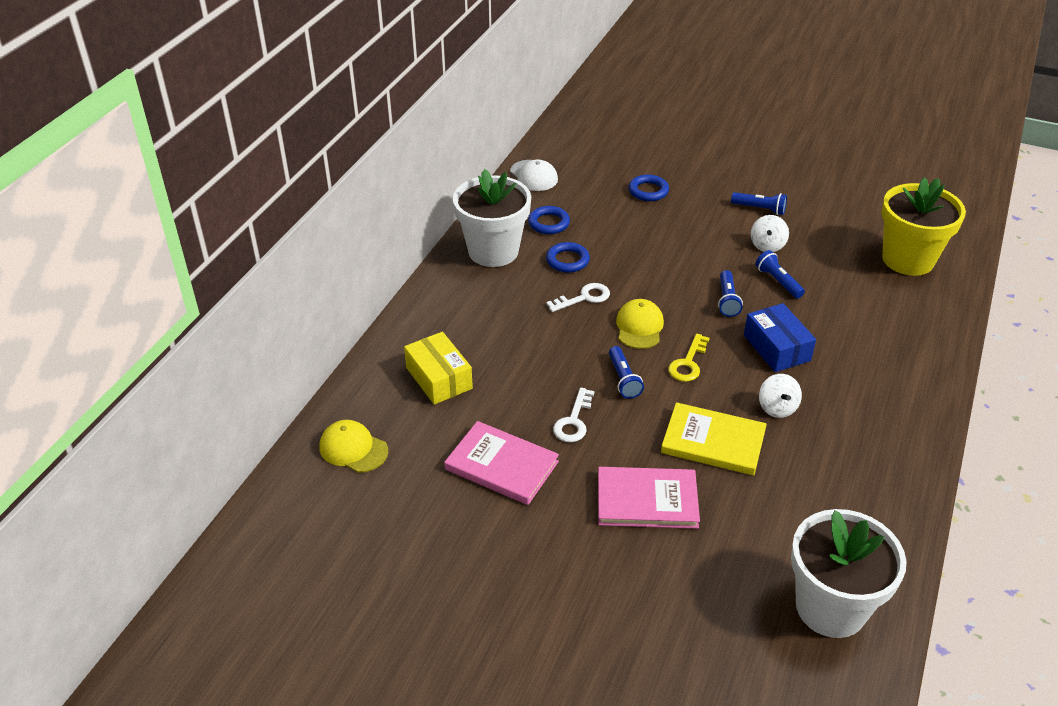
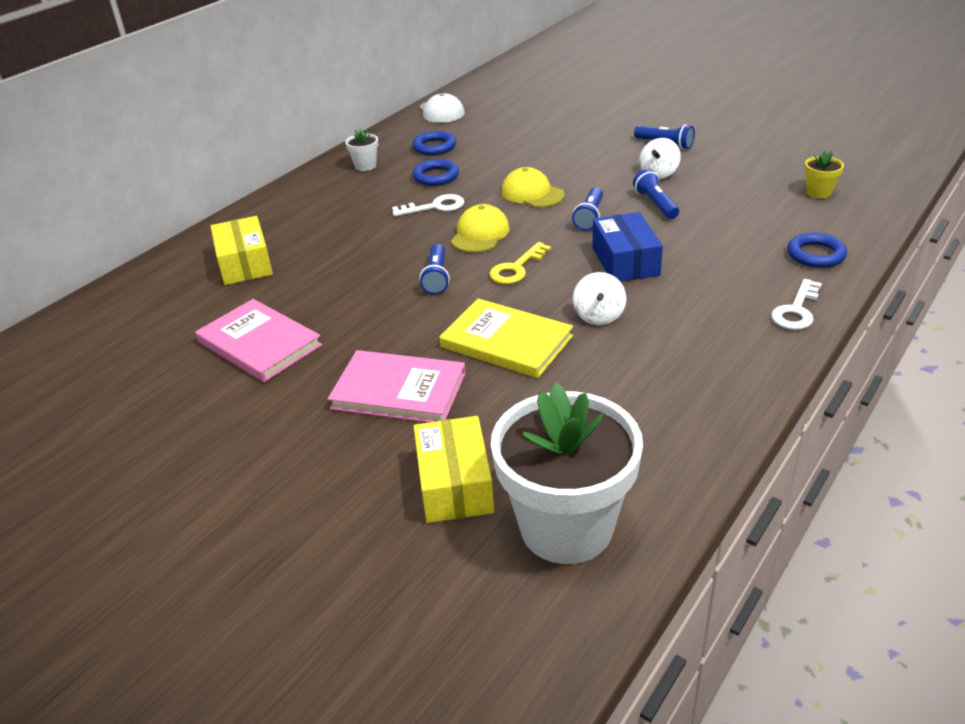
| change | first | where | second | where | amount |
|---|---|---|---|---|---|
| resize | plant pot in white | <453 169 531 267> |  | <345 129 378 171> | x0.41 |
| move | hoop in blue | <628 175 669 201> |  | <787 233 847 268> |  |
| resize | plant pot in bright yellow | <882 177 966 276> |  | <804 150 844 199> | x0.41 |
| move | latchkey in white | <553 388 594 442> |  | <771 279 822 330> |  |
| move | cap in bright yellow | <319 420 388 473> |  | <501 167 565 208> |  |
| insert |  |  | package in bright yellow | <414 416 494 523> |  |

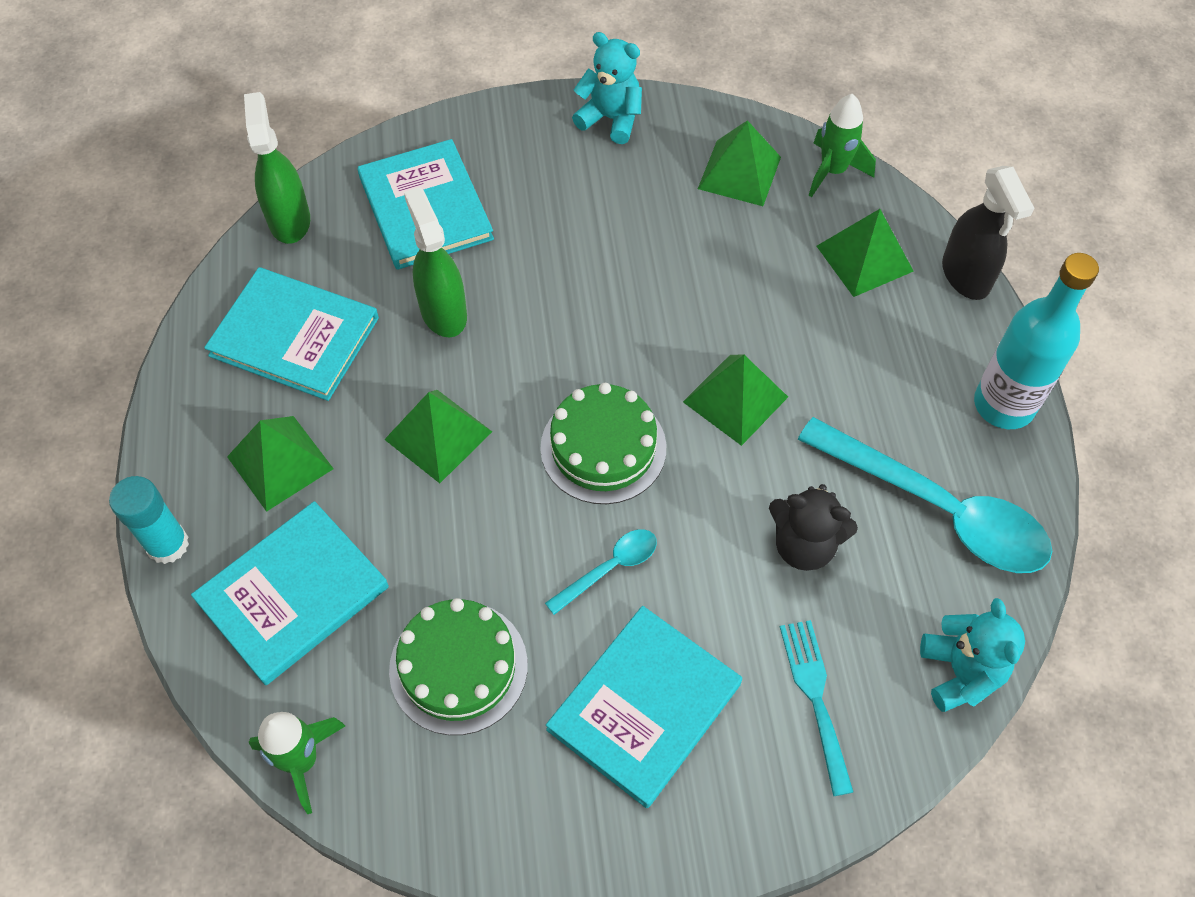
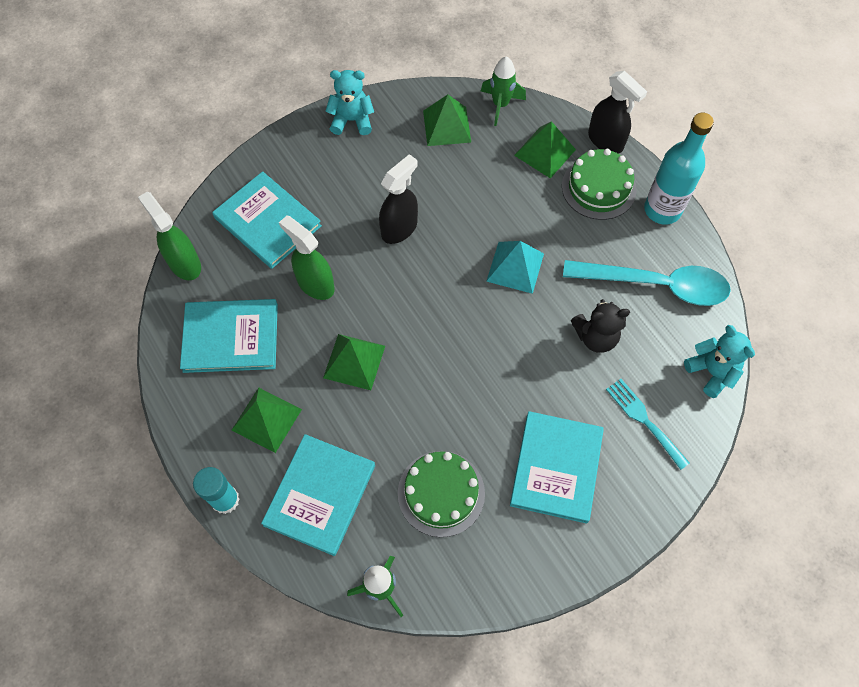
| change | first | where | second | where | amount |
|---|---|---|---|---|---|
| recolor | pyramid shape in leaf-green | <683 354 788 446> | pyramid shape in aqua | <486 241 544 294> |  |
| move | cake in leaf-green | <540 383 666 504> |  | <562 149 637 220> |  |
| delete | tablespoon in aqua | <545 529 657 615> |  |  |  |
| insert |  |  | spray bottle in black | <379 154 418 244> |  |

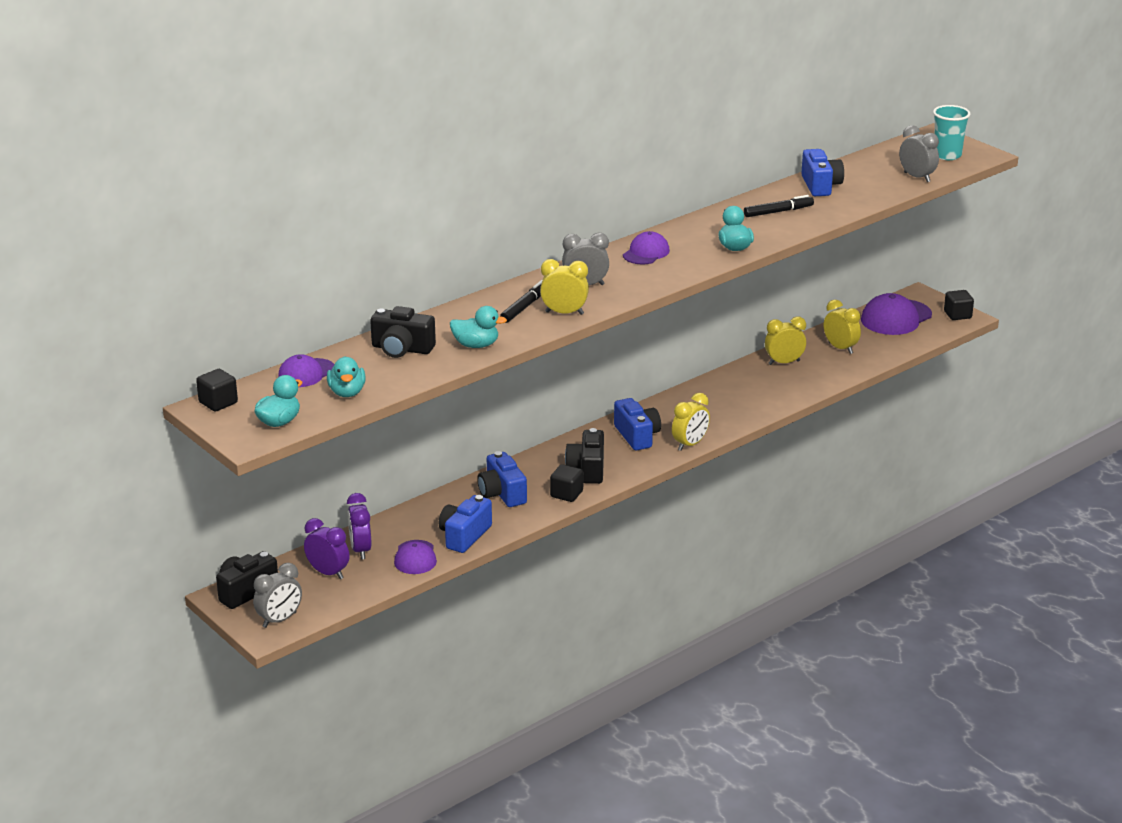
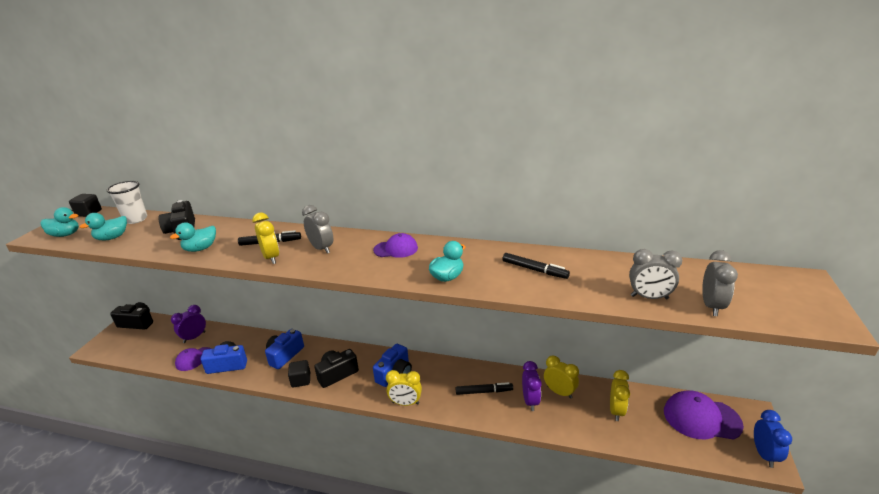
| change | first | where | second | where | amount |
|---|---|---|---|---|---|
| delete | cup in aqua | <933 105 970 160> |  |  |  |
| delete | camera in blue | <801 149 844 196> |  |  |  |
| replace | solid cube in black | <944 290 974 320> | alarm clock in blue | <754 410 792 468> |  |
| rotate | duck in aqua | <450 306 507 348> |  | <170 223 216 252> | 75 degrees clockwise |
| replace | cap in royal purple | <278 354 334 387> | cup in white | <107 181 147 224> |  |
| move | alarm clock in royal purple | <304 518 349 579> |  | <522 361 542 411> |  |
| move | alarm clock in ash-grey | <253 563 302 628> |  | <629 249 682 299> |  |
| insert |  |  | marker pen in black | <456 382 513 395> |  |

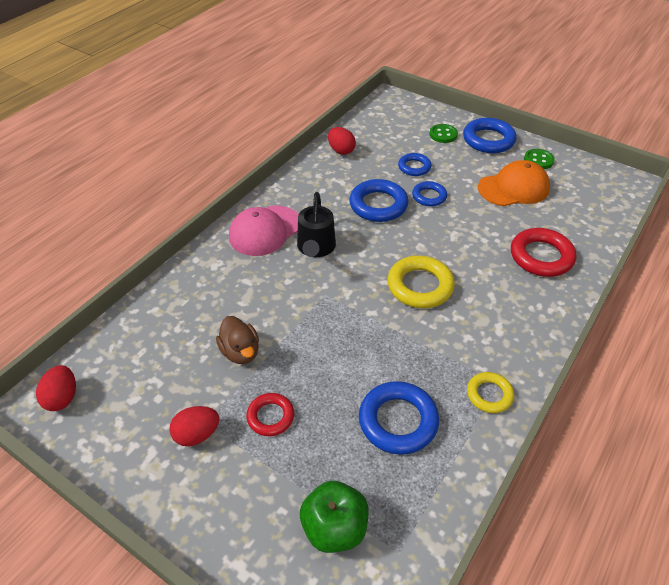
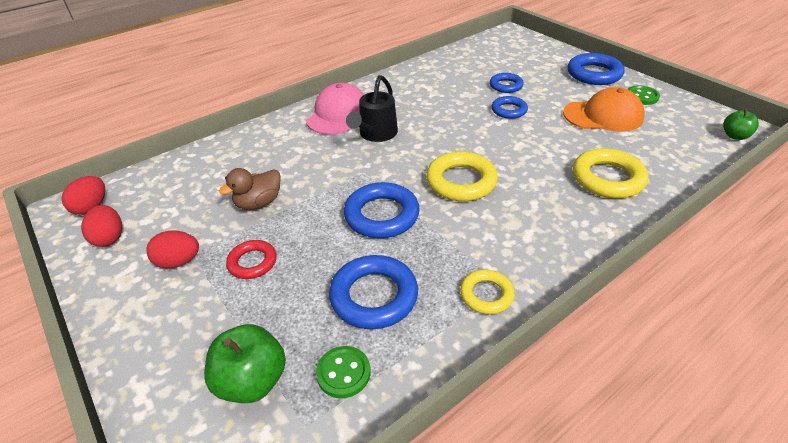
| change | first | where | second | where | amount |
|---|---|---|---|---|---|
| move | shirt button in leaf-green | <430 124 458 143> |  | <316 346 370 398> |  |
| move | toy egg in scarlet | <328 127 356 155> |  | <81 205 122 247> |  |
| move | hoop in blue | <349 179 409 222> |  | <344 182 420 238> |  |
| rotate | cap in pink | <229 205 299 256> |  | <306 83 364 135> | 135 degrees clockwise |
| recolor | hoop in scarlet | <511 228 576 277> | hoop in bright yellow | <573 148 648 198> |  |
| rotate | duck in dark brown | <216 316 259 364> |  | <219 168 281 210> | 60 degrees clockwise |
| insert |  |  | toy apple in leaf-green | <723 109 759 140> |  |

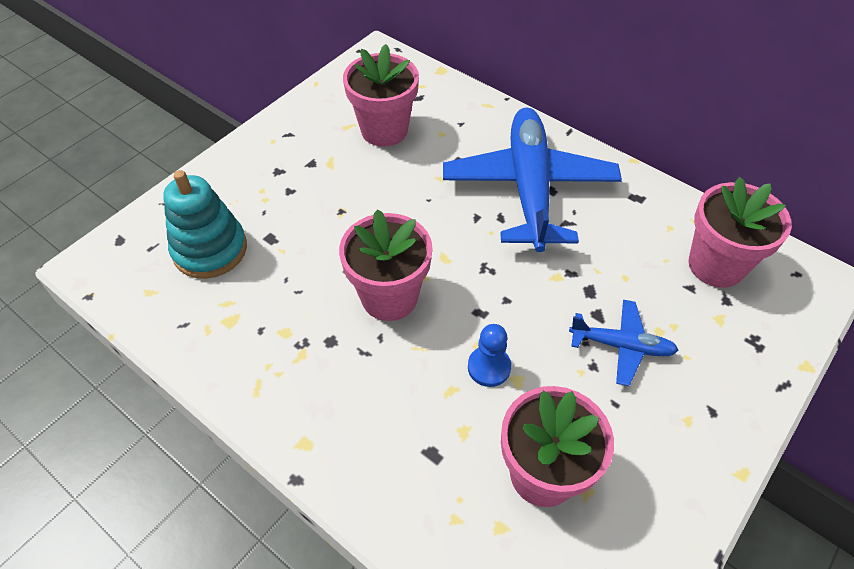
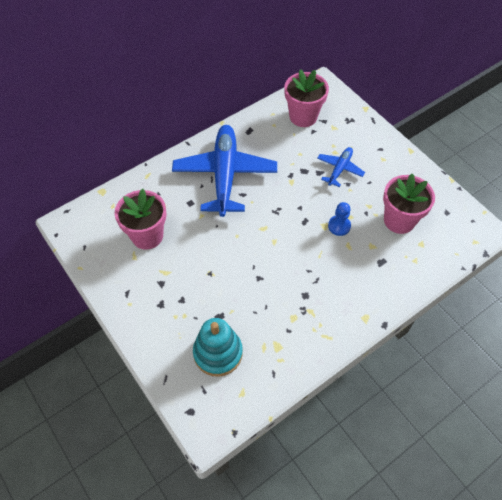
| change | first | where | second | where | amount |
|---|---|---|---|---|---|
| rotate | plane in blue | <443 108 622 252> |  | <172 125 277 217> | 75 degrees clockwise |
| delete | plant pot in pink | <339 209 433 321> |  |  |  |

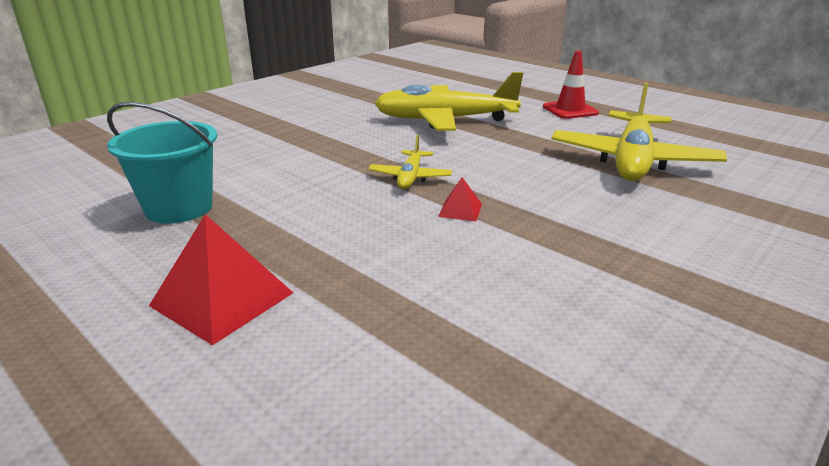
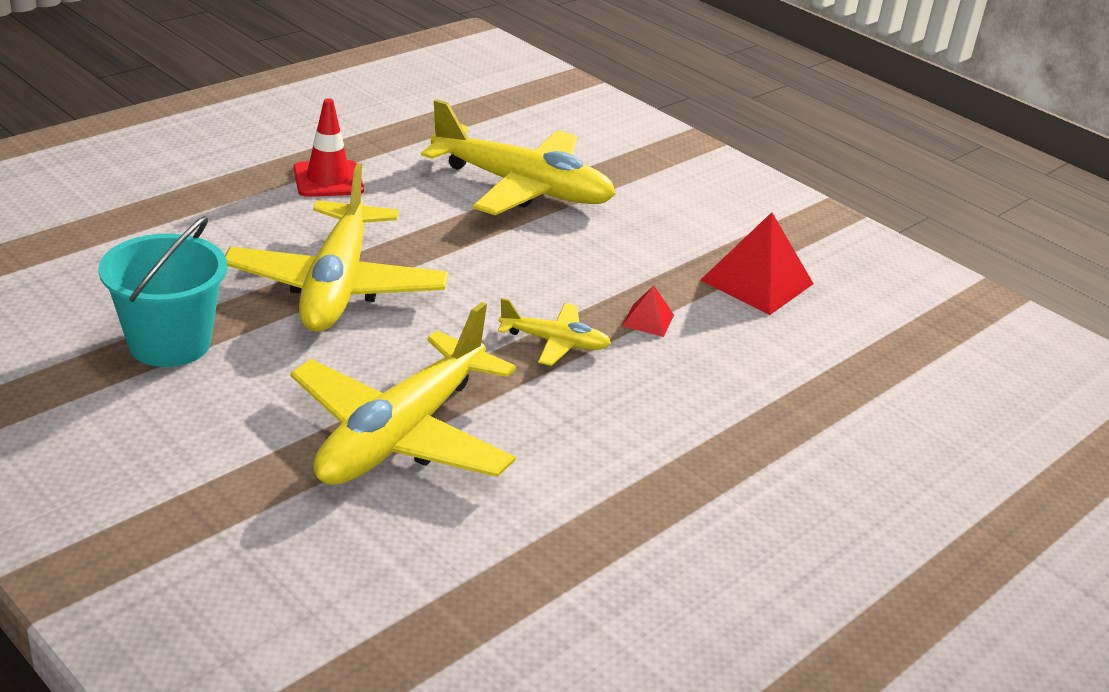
| change | first | where | second | where | amount |
|---|---|---|---|---|---|
| move | pail in aqua | <107 102 217 224> |  | <98 216 227 367> |  |
| move | pyramid shape in scarlet | <149 214 293 346> |  | <700 212 814 315> |  |
| insert |  |  | plane in bright yellow | <290 302 516 485> |  |

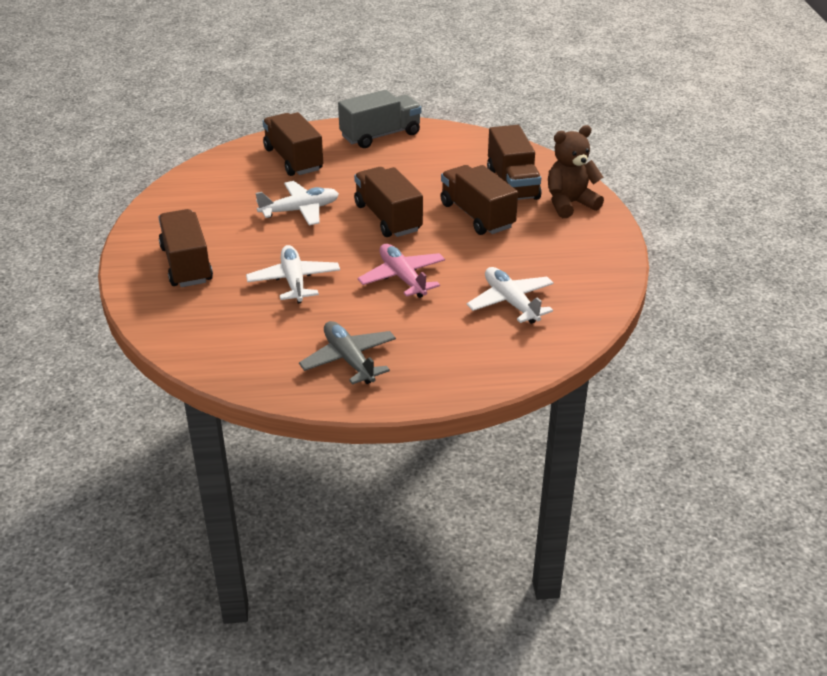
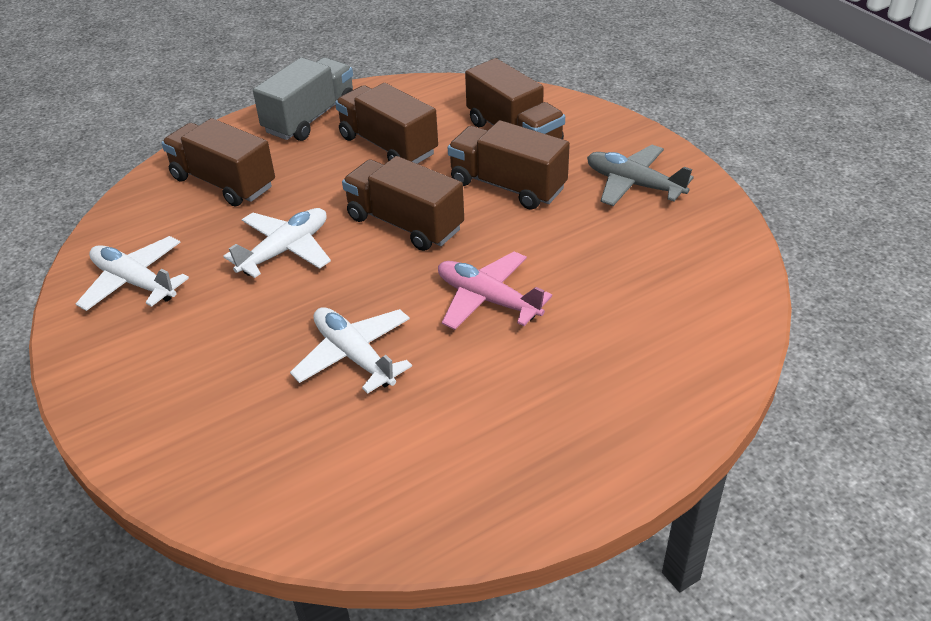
| change | first | where | second | where | amount |
|---|---|---|---|---|---|
| delete | teddy bear in dark brown | <548 125 604 218> |  |  |  |
| move | truck in dark brown | <158 209 213 287> |  | <335 83 438 164> |  |
| move | plane in white | <467 267 554 324> |  | <76 236 189 311> |  |
| move | plane in ash-grey | <299 321 396 385> |  | <587 145 694 206> |  |

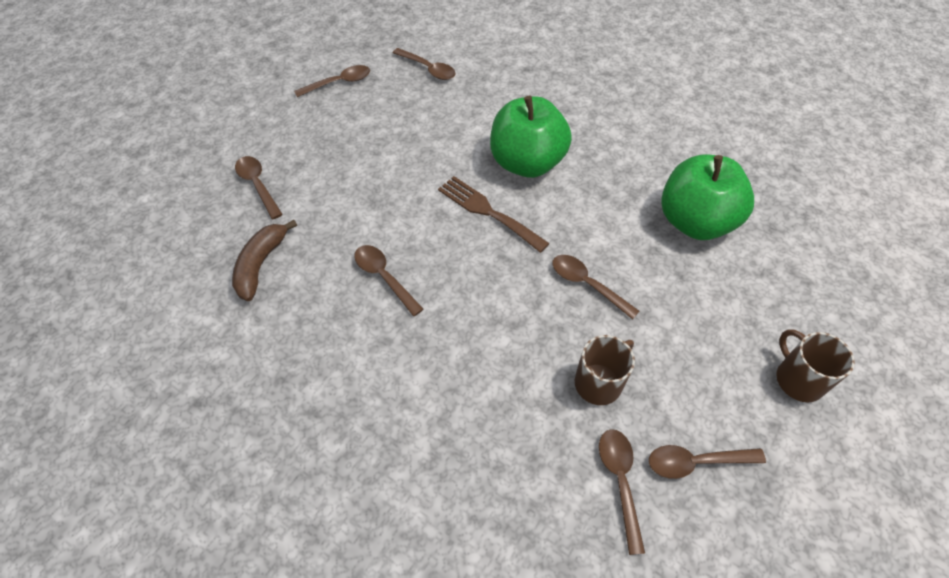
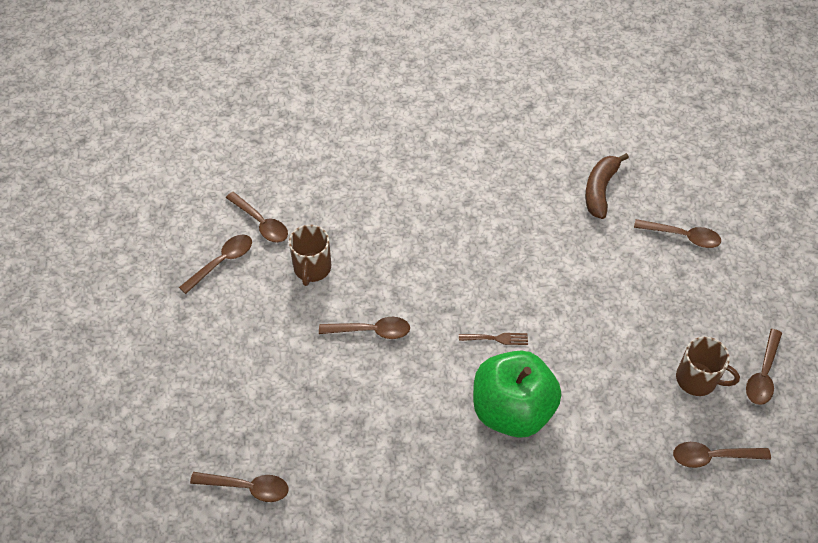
| change | first | where | second | where | amount |
|---|---|---|---|---|---|
| delete | toy apple in leaf-green | <661 154 754 240> |  |  |  |
| resize | fork in dark brown | <438 176 550 253> |  | <459 333 528 345> | x0.54 |
| rotate | toy banana in dark brown | <232 220 297 301> |  | <585 153 629 219> | 135 degrees counterclockwise |
| move | tablespoon in dark brown | <355 245 424 316> |  | <190 472 288 502> |  |
| move | tea mug in dark brown | <776 329 855 402> |  | <676 337 740 396> |  |

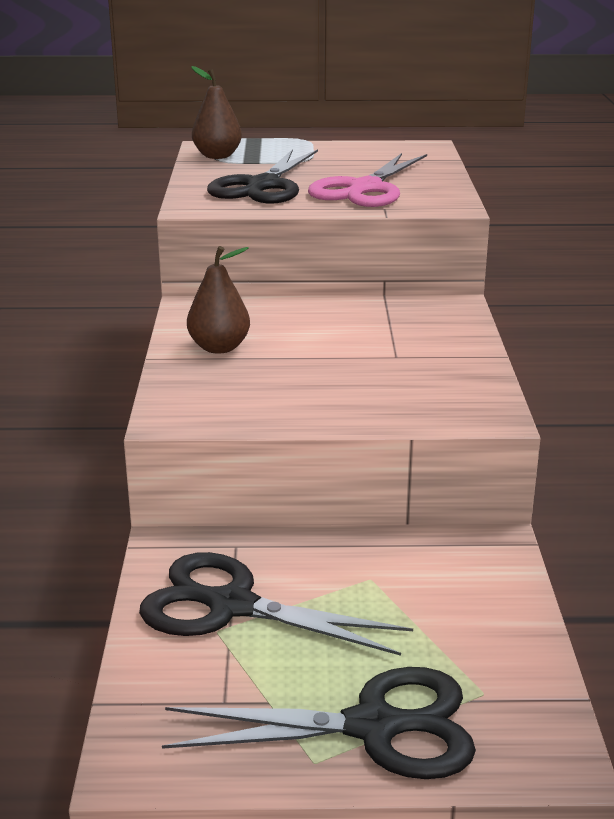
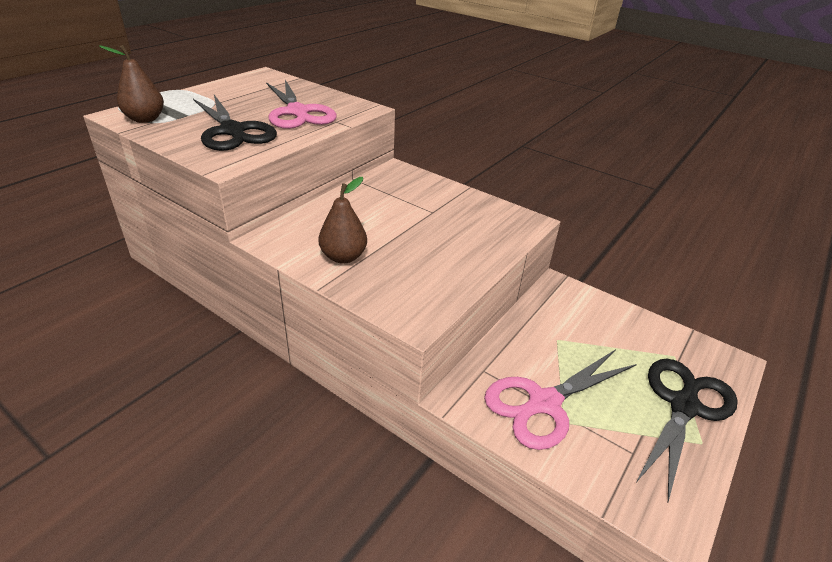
| change | first | where | second | where | amount |
|---|---|---|---|---|---|
| recolor | pair of scissors in black | <139 552 413 656> | pair of scissors in pink | <484 349 637 450> |  |

